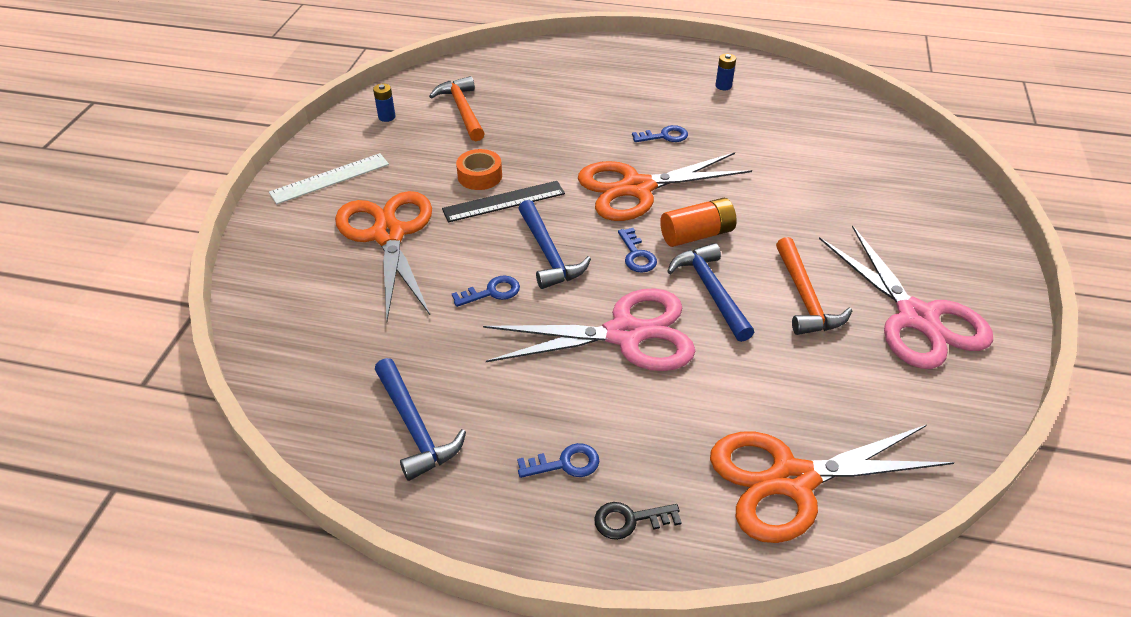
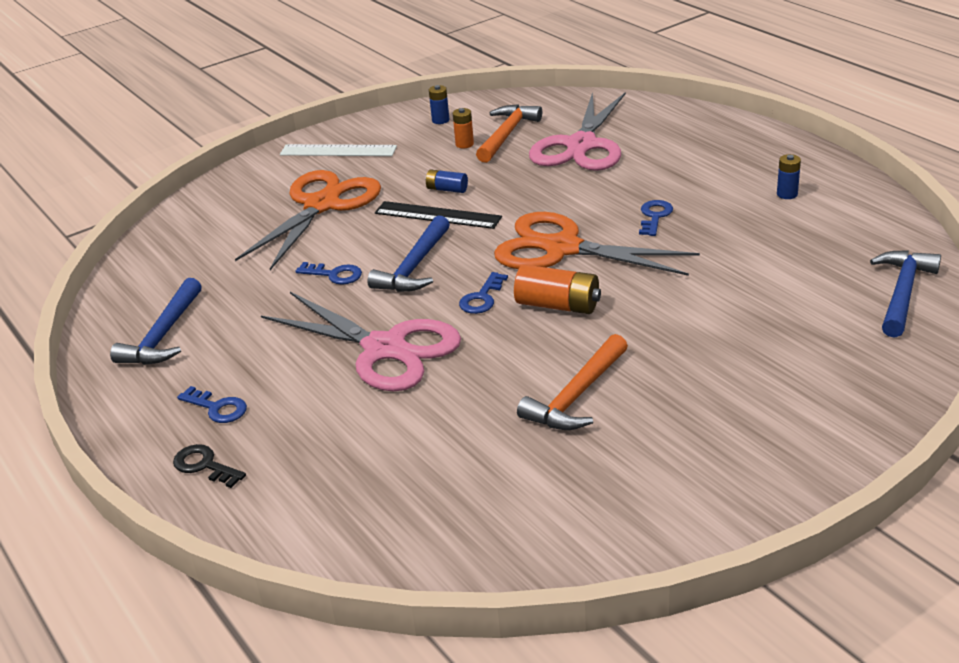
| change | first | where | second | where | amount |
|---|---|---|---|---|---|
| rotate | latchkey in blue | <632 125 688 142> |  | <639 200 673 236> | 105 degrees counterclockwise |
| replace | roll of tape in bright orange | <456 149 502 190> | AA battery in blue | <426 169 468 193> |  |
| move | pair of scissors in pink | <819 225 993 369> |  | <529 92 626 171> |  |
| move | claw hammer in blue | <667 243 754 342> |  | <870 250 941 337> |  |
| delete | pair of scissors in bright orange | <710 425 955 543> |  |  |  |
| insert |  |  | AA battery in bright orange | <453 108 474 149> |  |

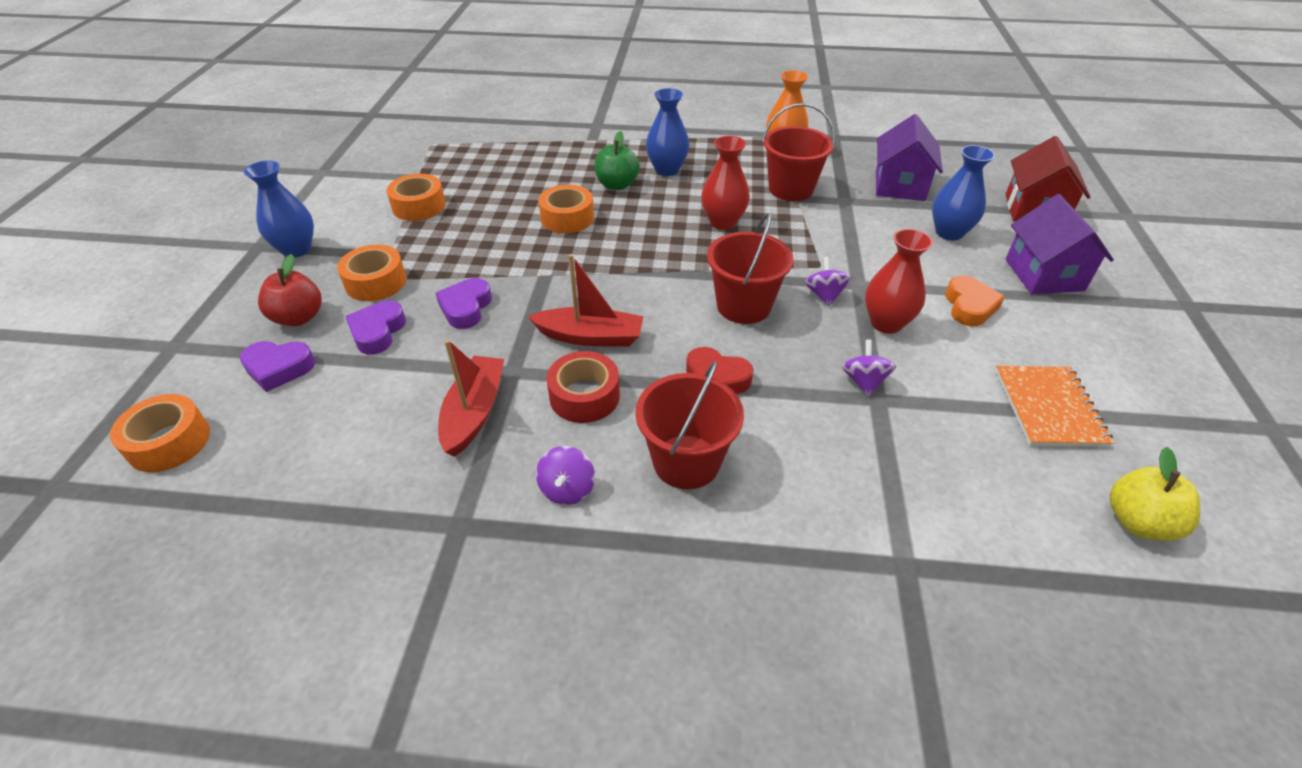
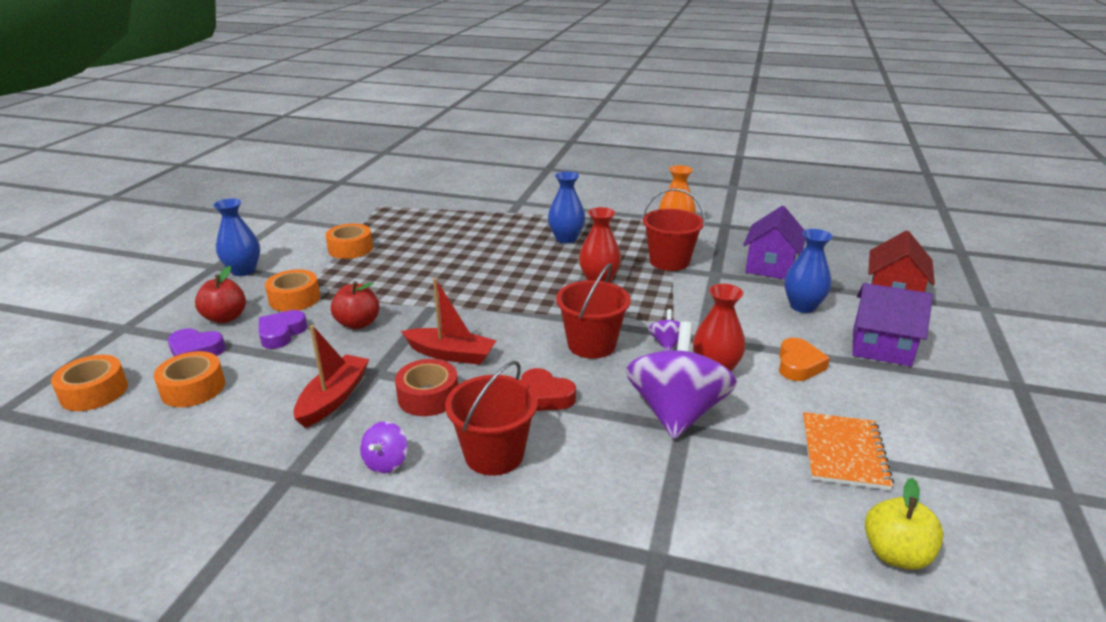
| change | first | where | second | where | amount |
|---|---|---|---|---|---|
| delete | toy apple in leaf-green | <595 131 640 190> |  |  |  |
| move | roll of tape in bright orange | <538 185 594 233> |  | <154 351 225 407> |  |
| rotate | cottage in royal purple | <1005 194 1114 294> |  | <852 283 933 366> | 75 degrees counterclockwise |
| replace | heart in royal purple | <435 278 492 329> | toy apple in scarlet | <331 281 379 329> |  |
| resize | toy top in royal purple | <842 340 896 396> |  | <626 321 737 439> | x2.30 |

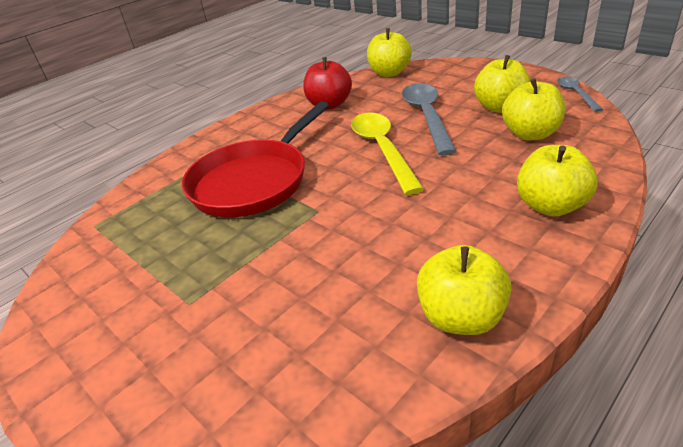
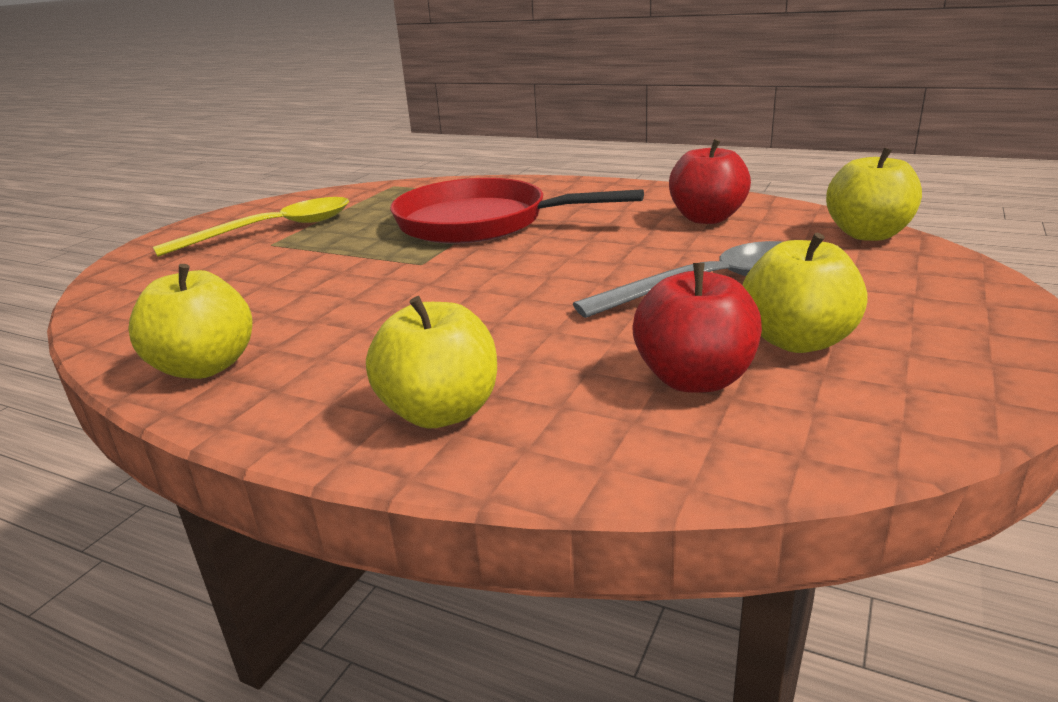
| change | first | where | second | where | amount |
|---|---|---|---|---|---|
| delete | tablespoon in ash-grey | <557 76 603 112> |  |  |  |
| recolor | toy apple in bright yellow | <502 78 565 140> | toy apple in scarlet | <632 263 762 393> |  |
| move | tablespoon in bright yellow | <351 113 424 195> |  | <153 197 349 257> |  |

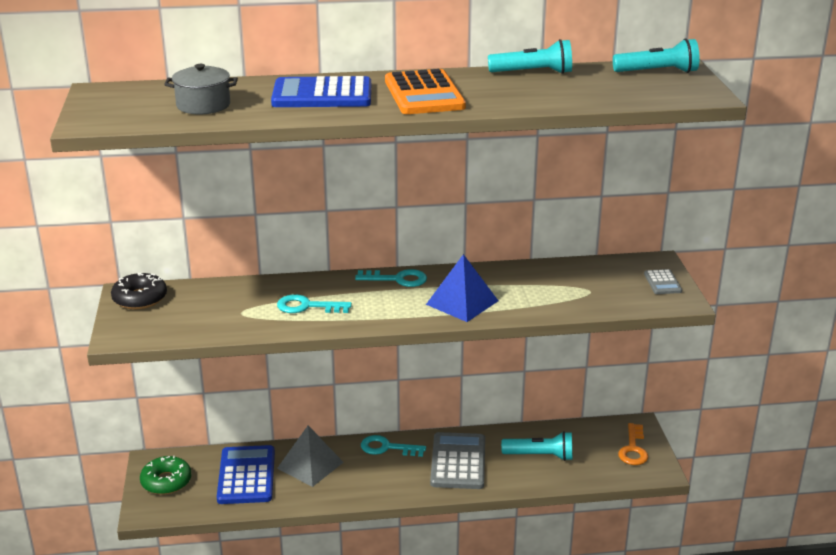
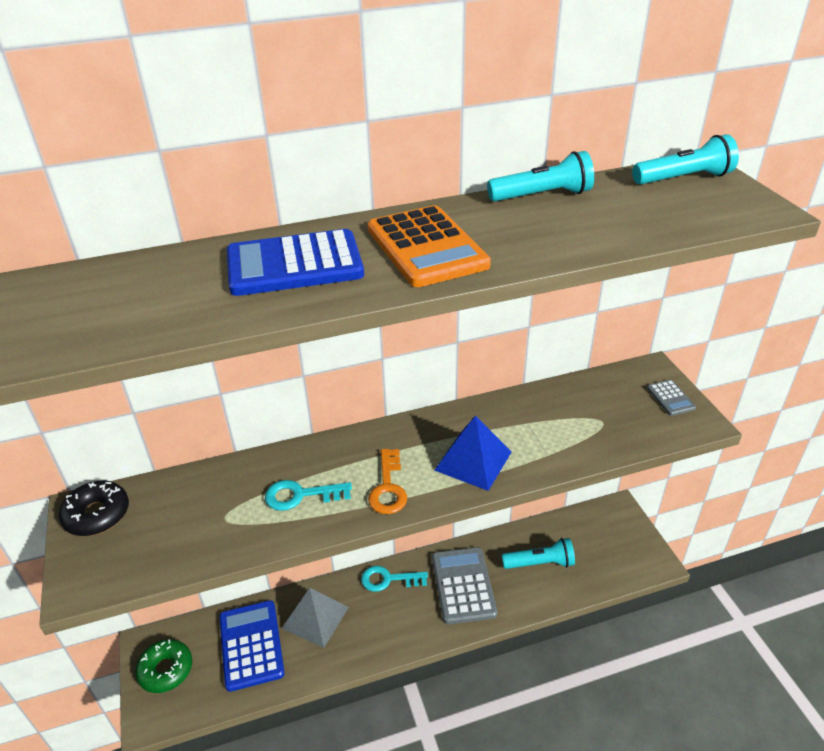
| change | first | where | second | where | amount |
|---|---|---|---|---|---|
| delete | stockpot in ash-grey | <164 64 238 114> |  |  |  |
| delete | latchkey in aqua | <355 269 427 287> |  |  |  |
| move | latchkey in bright orange | <618 423 648 465> |  | <368 449 407 514> |  |

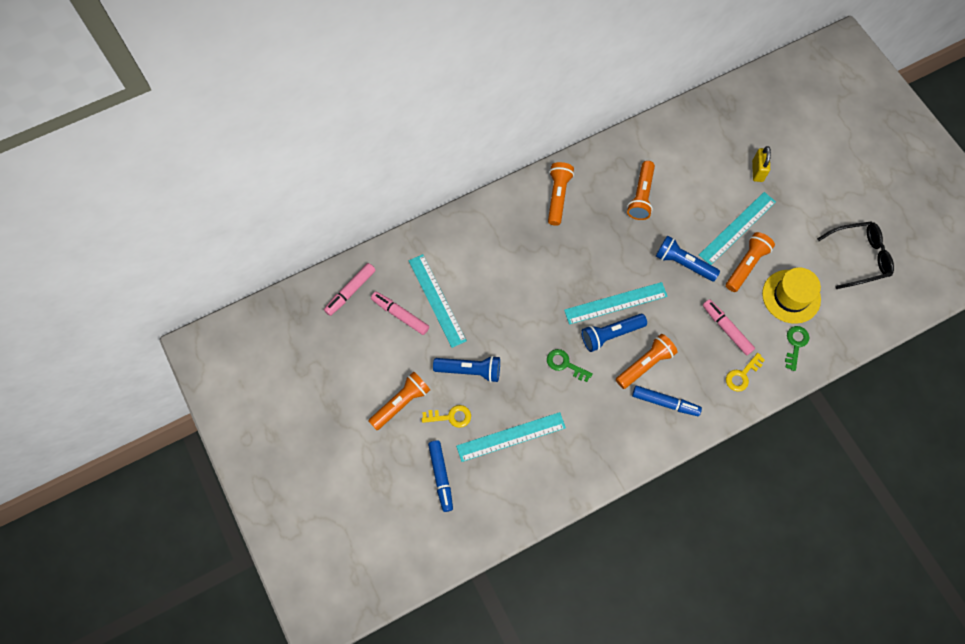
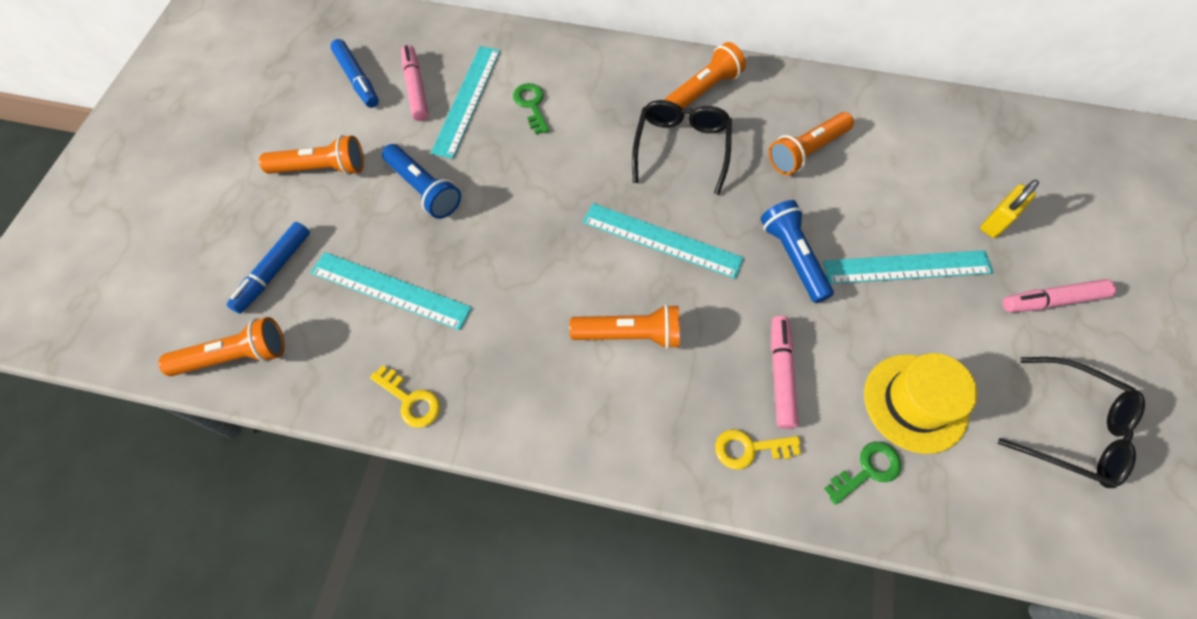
| change | first | where | second | where | amount |
|---|---|---|---|---|---|
| move | flashlight in bright orange | <726 232 775 292> |  | <158 317 284 376> |  |
| move | marker pen in pink | <324 263 376 316> |  | <1003 279 1116 312> |  |
| delete | flashlight in blue | <581 314 647 352> |  |  |  |
| move | latchkey in leaf-green | <547 349 593 382> |  | <513 83 550 134> |  |
| move | marker pen in blue | <632 386 702 416> |  | <330 39 379 108> |  |
| move | latchkey in bright yellow | <422 405 471 428> |  | <370 365 440 428> |  |
| insert |  |  | spectacles in black | <632 100 732 195> |  |

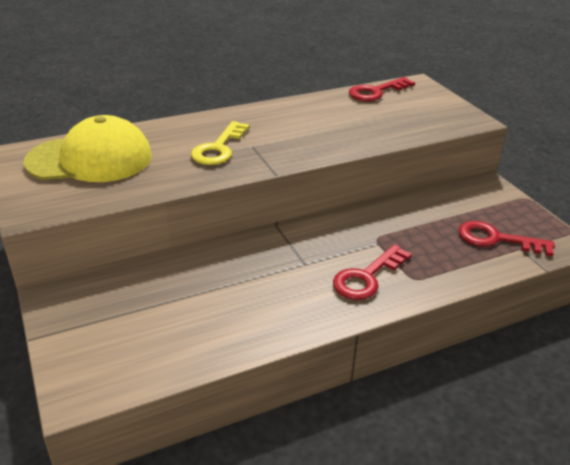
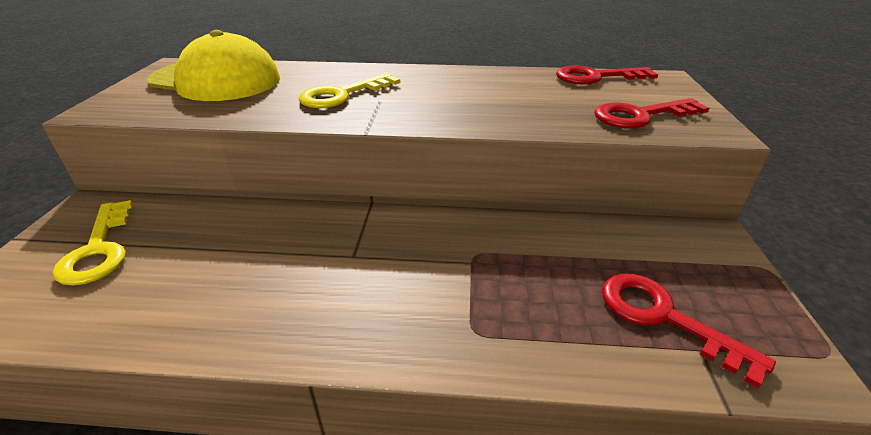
| change | first | where | second | where | amount |
|---|---|---|---|---|---|
| move | latchkey in scarlet | <333 244 412 300> |  | <594 98 709 129> |  |
| insert |  |  | latchkey in bright yellow | <53 200 133 286> |  |

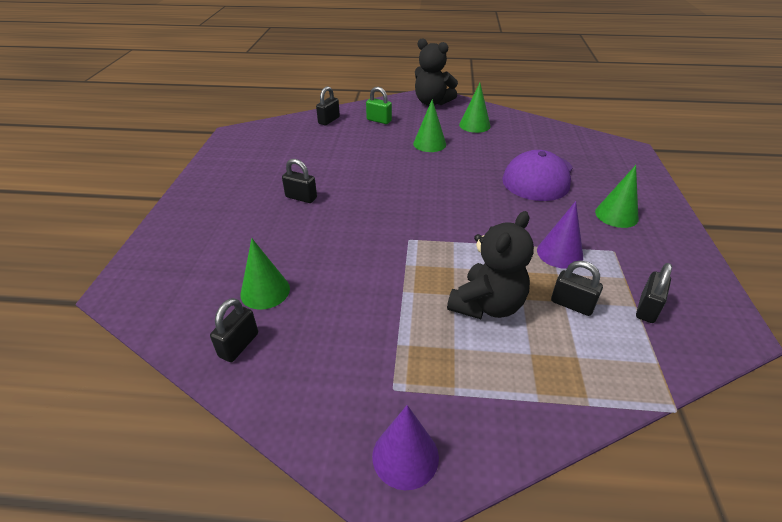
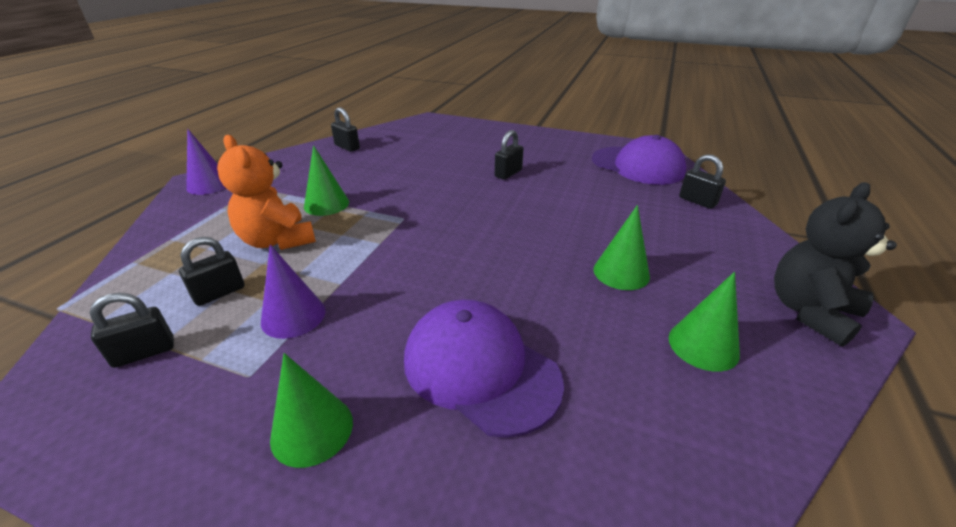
| change | first | where | second | where | amount |
|---|---|---|---|---|---|
| delete | small lock in leaf-green | <366 87 392 124> |  |  |  |
| recolor | teddy bear in black | <447 211 534 319> | teddy bear in bright orange | <217 135 316 250> |  |
| move | cone in leaf-green | <240 238 290 310> |  | <304 145 349 216> |  |
| rotate | small lock in black | <636 263 672 323> |  | <90 293 174 368> | 75 degrees counterclockwise |
| insert |  |  | cap in royal purple | <592 135 686 185> |  |

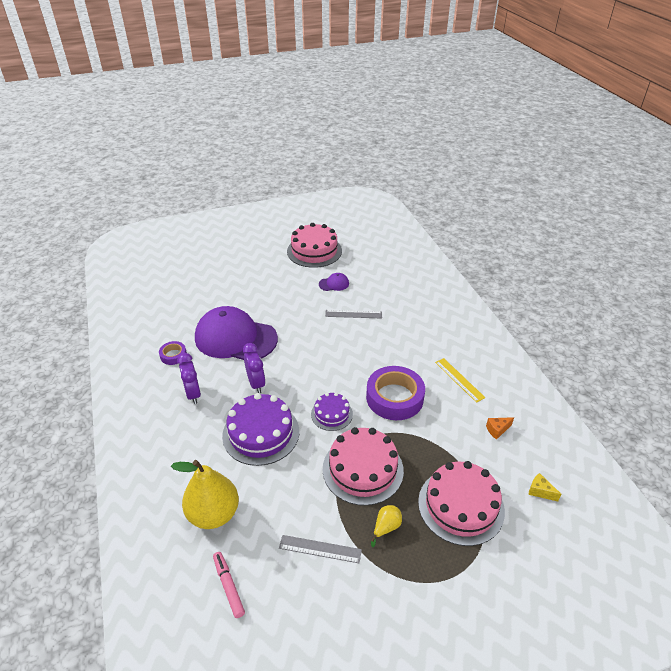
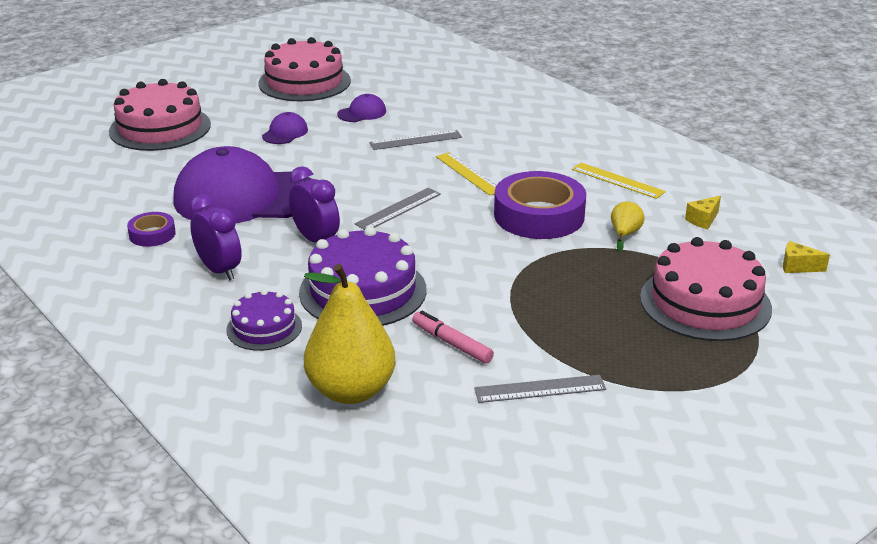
| change | first | where | second | where | amount |
|---|---|---|---|---|---|
| move | cake in royal purple | <311 393 353 431> |  | <226 289 302 351> |  |
| recolor | cheese wedge in bright orange | <486 417 514 440> | cheese wedge in bright yellow | <685 196 721 230> |  |
| move | cake in pink | <323 427 404 506> |  | <109 79 211 151> |  |
| move | pear fruit in bright yellow | <371 505 402 547> |  | <611 201 644 252> |  |
| move | marker pen in pink | <213 552 245 618> |  | <412 311 494 363> |  |
| insert |  |  | cap in royal purple | <262 112 308 144> |  |
| insert |  |  | straightedge in bright yellow | <436 152 497 196> |  |
| insert |  |  | straightedge in ash-grey | <355 188 441 230> |  |

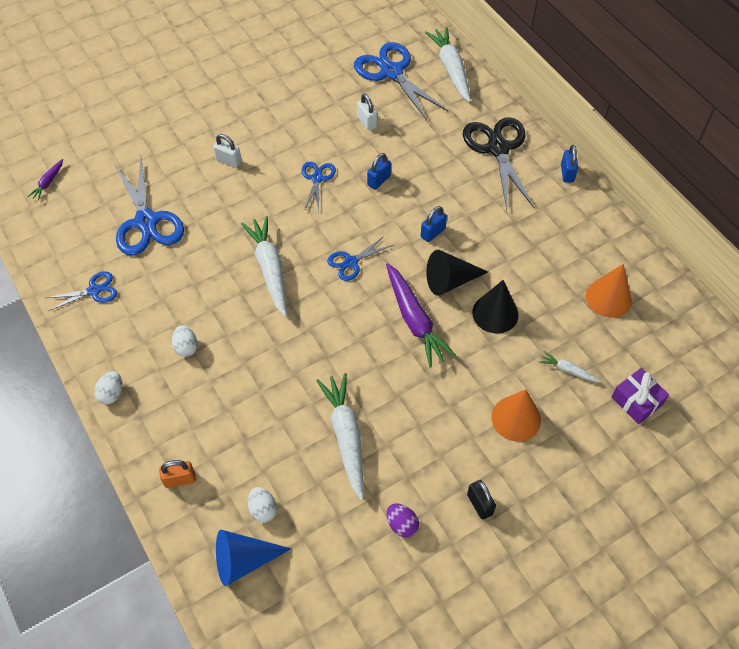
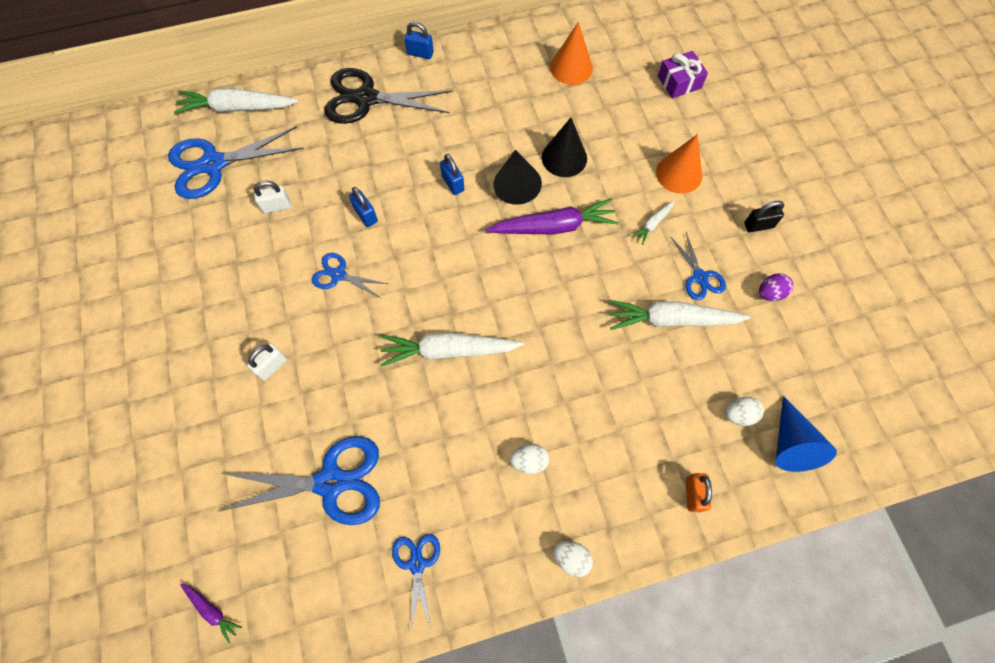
| change | first | where | second | where | amount |
|---|---|---|---|---|---|
| move | pair of scissors in blue | <327 235 393 281> |  | <671 232 726 300> |  |
| move | toy carrot in white | <539 351 601 382> |  | <631 200 674 245> |  |

